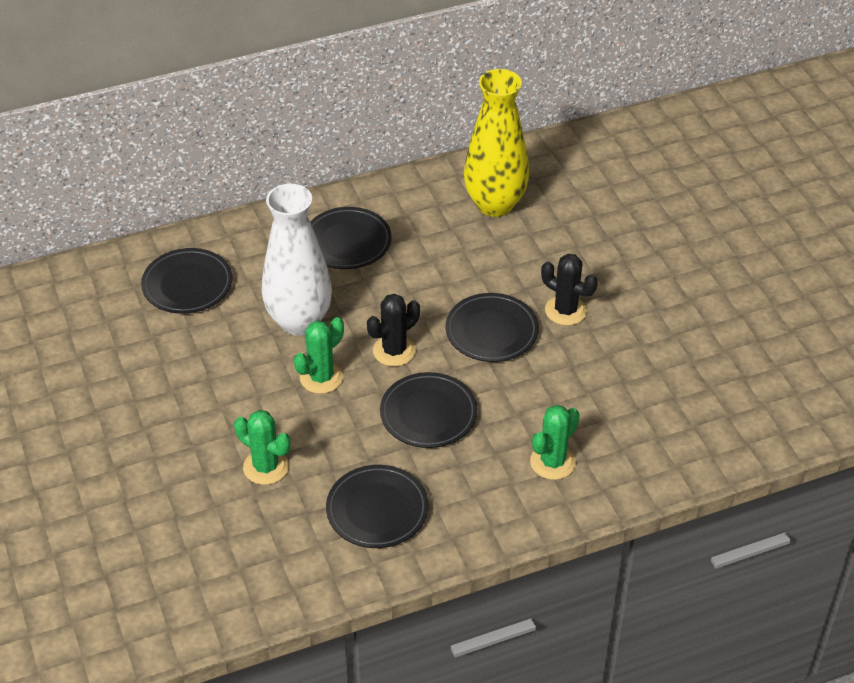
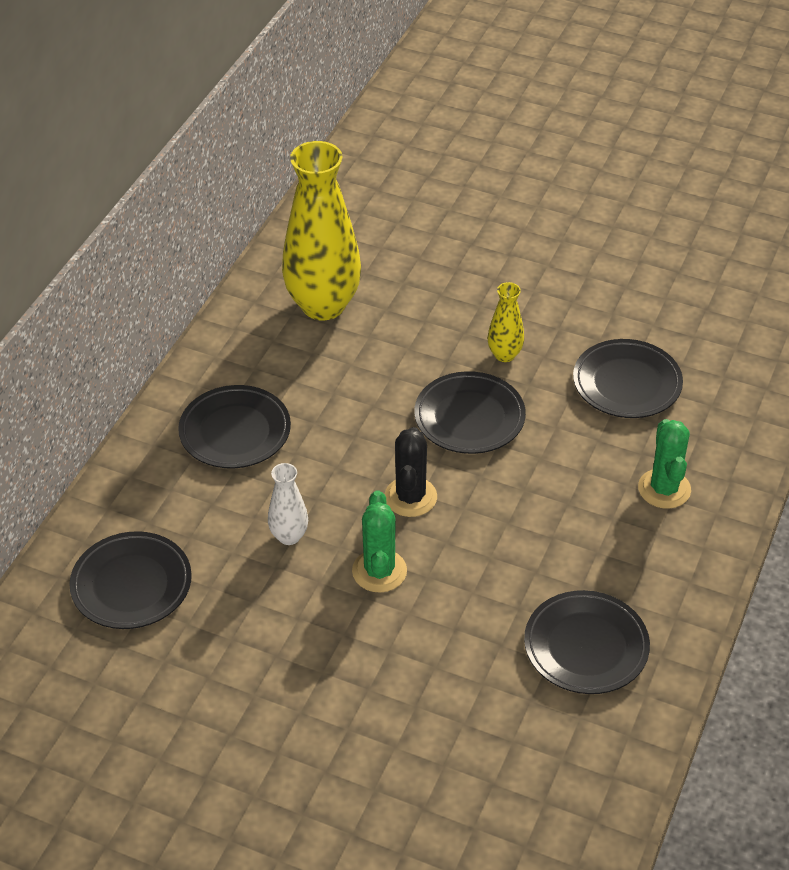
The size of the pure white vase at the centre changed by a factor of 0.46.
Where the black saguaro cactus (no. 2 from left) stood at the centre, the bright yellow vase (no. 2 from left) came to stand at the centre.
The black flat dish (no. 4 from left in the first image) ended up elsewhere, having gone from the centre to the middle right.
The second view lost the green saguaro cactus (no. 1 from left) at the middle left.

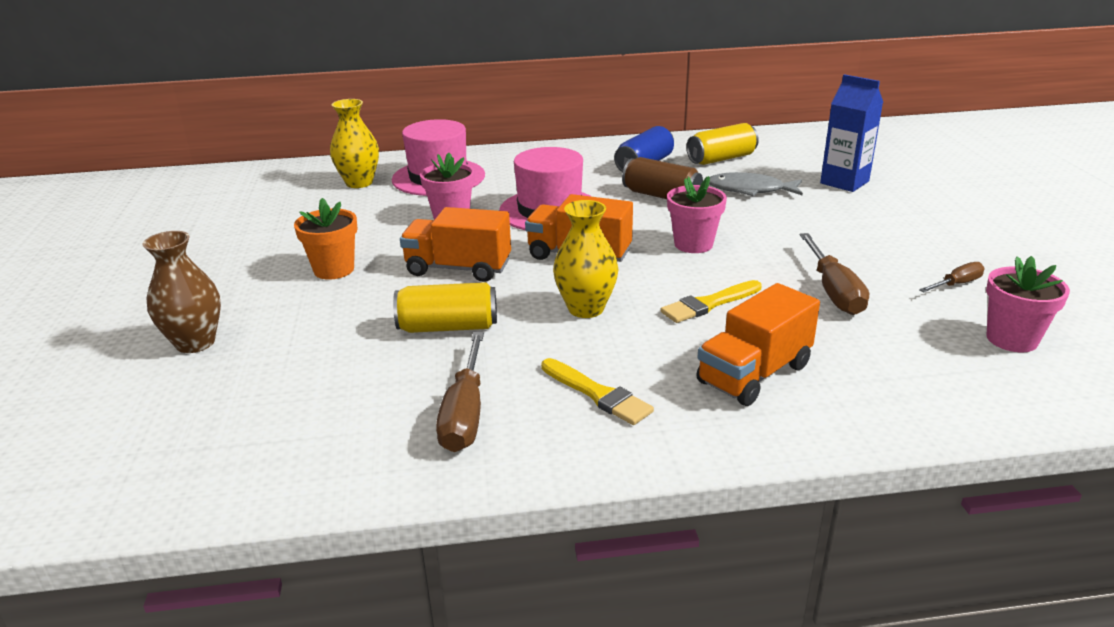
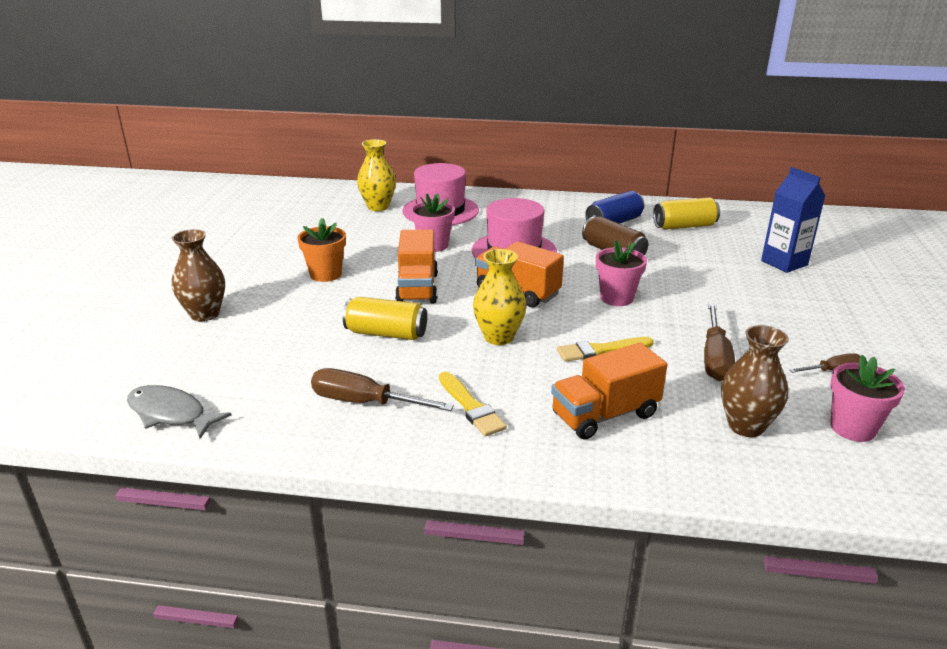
The grey toy fish ended up elsewhere, having gone from the top right to the middle left.
The brown screwdriver (no. 1 from left) at the centre ended up facing another way, 90 degrees clockwise from before.
The orange toy truck (no. 1 from left) at the centre ended up facing another way, 120 degrees counterclockwise from before.
The second view gained the brown vase (no. 2 from left) at the middle right.

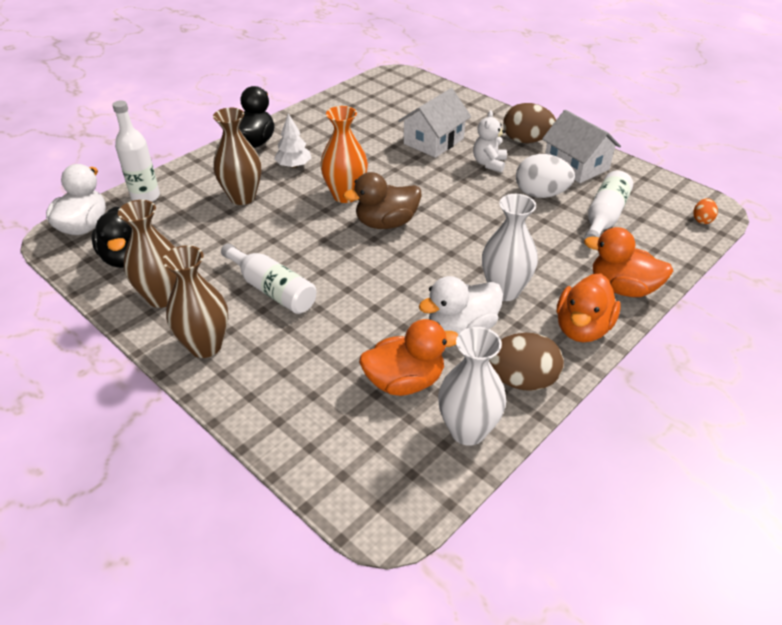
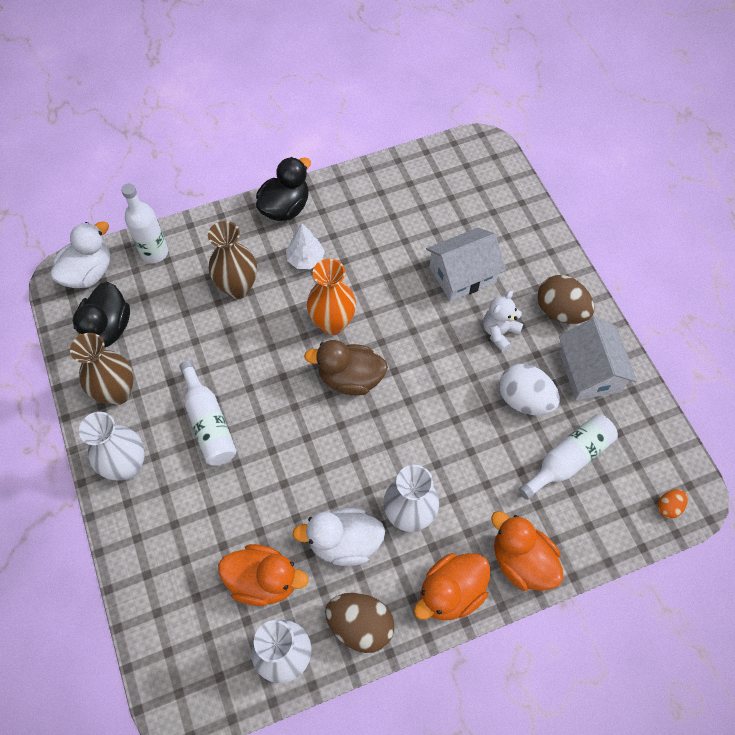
What was the brown vase (no. 2 from left) at the middle left turned into the pure white vase (no. 1 from left) at the middle left.

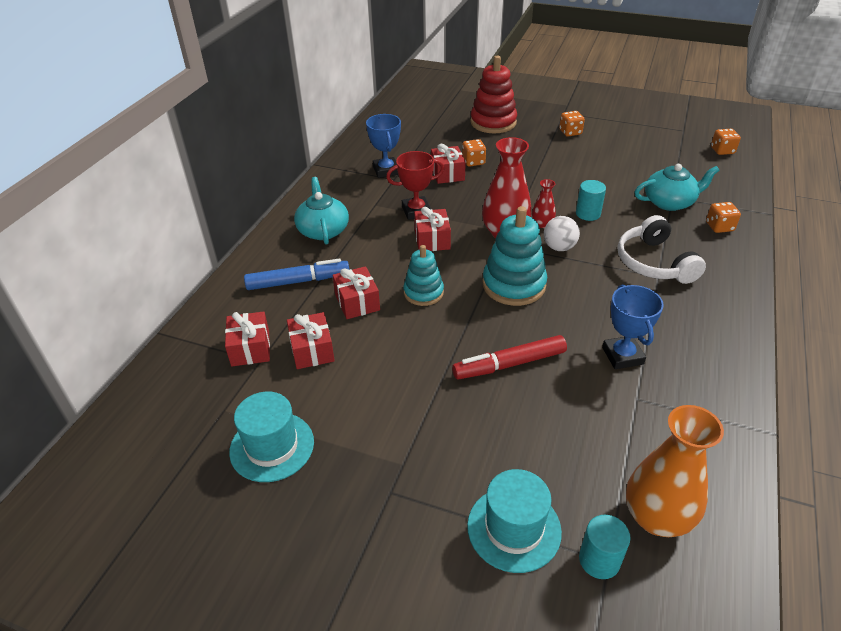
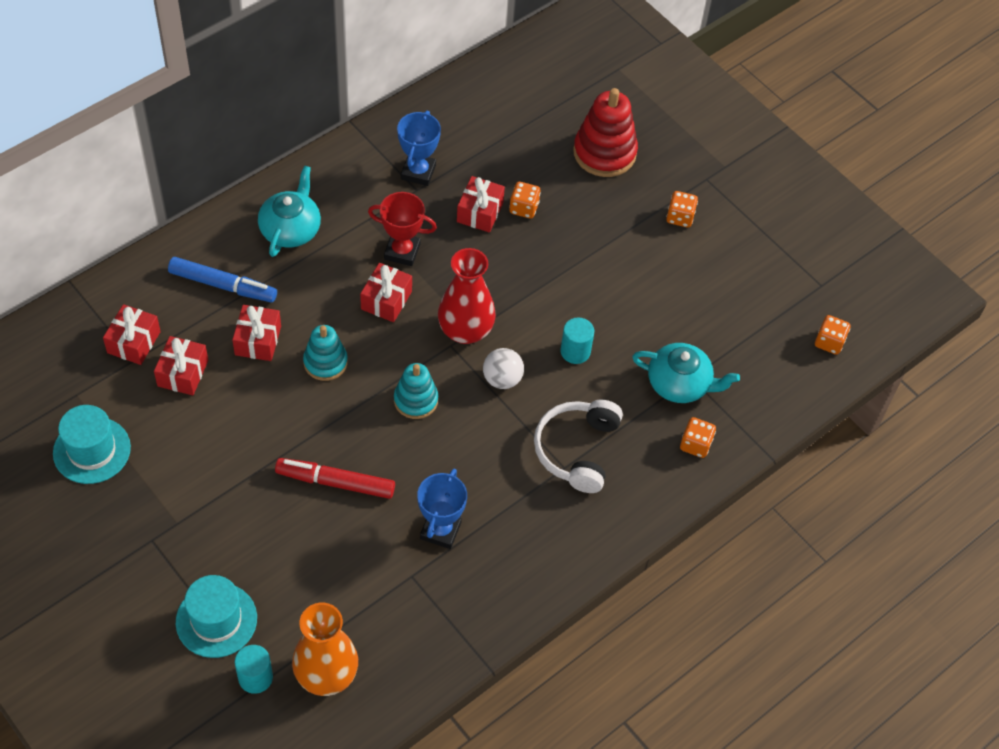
The size of the turquoise stacking rings (no. 2 from left) at the centre changed by a factor of 0.63.
The second view lost the red vase (no. 2 from left) at the top centre.

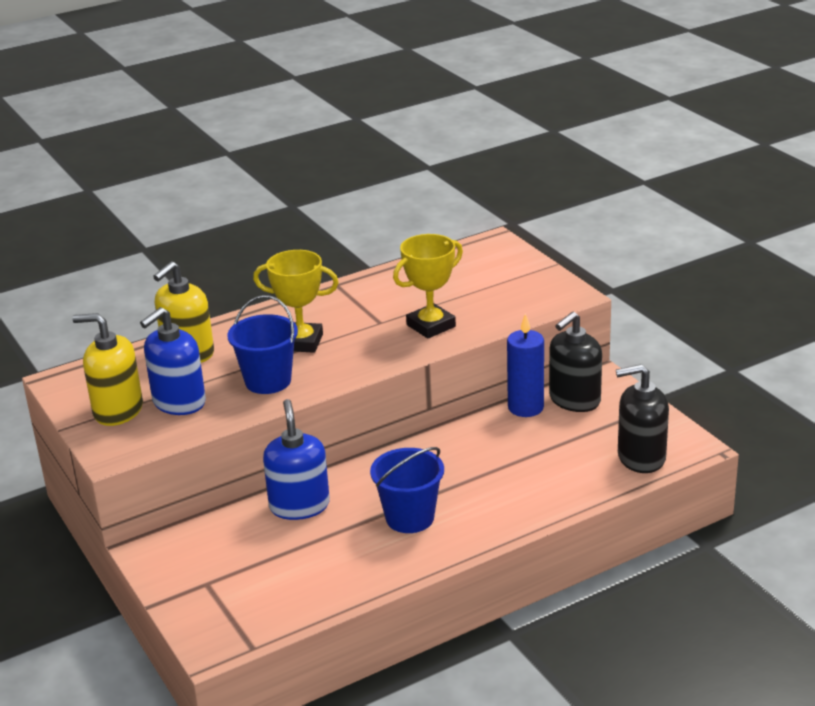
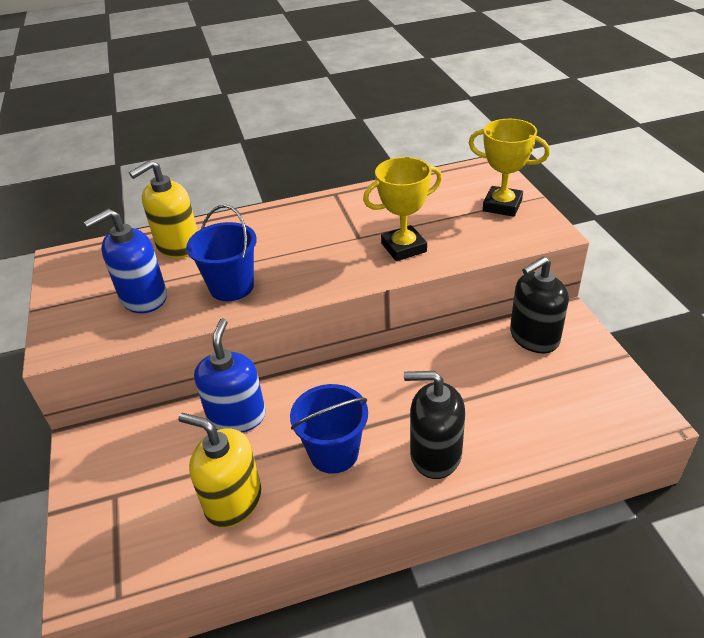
The bright yellow pump bottle (no. 1 from left in the first image) ended up elsewhere, having gone from the middle left to the bottom left.
The black pump bottle (no. 2 from left in the first image) ended up elsewhere, having gone from the middle right to the centre.
The bright yellow award cup (no. 1 from left in the first image) ended up elsewhere, having gone from the centre to the top right.
The second view lost the cobalt candle at the centre.

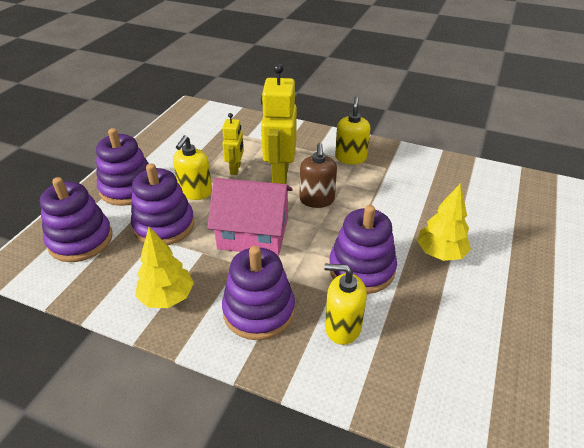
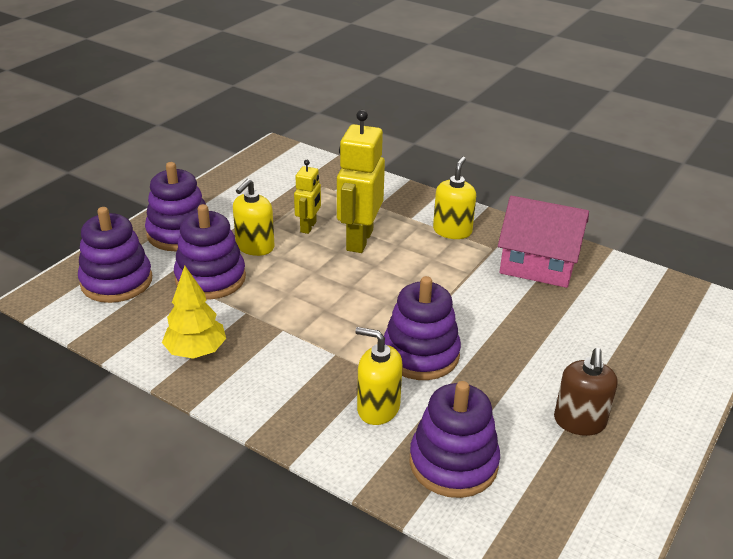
The purple stacking rings (no. 4 from left in the first image) ended up elsewhere, having gone from the centre to the bottom centre.
The rose-pink toy house ended up elsewhere, having gone from the centre to the middle right.
The brown pump bottle ended up elsewhere, having gone from the centre to the bottom right.
The second view lost the bright yellow toy tree (no. 2 from left) at the middle right.

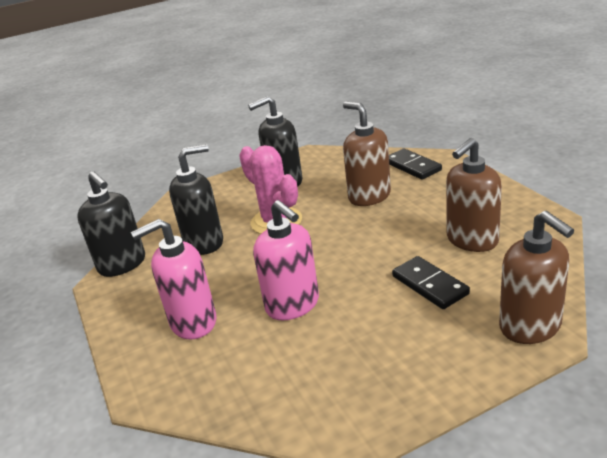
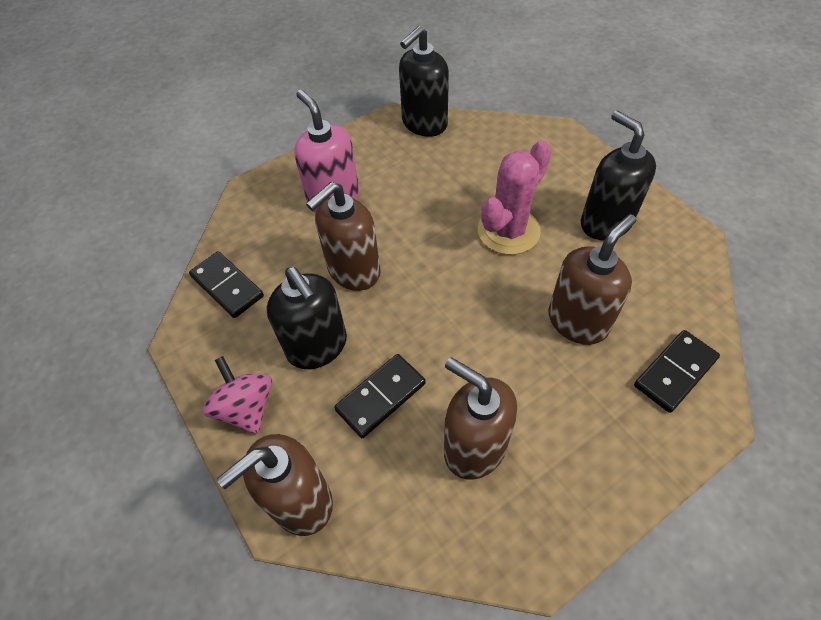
The second view gained the black domino piece (no. 1 from left) at the middle left.
The second view gained the rose-pink spinning top at the middle left.
The black pump bottle (no. 2 from left in the first image) ended up elsewhere, having gone from the middle left to the centre.
What was the rose-pink pump bottle (no. 2 from left) at the centre turned into the brown pump bottle (no. 2 from left) at the centre.

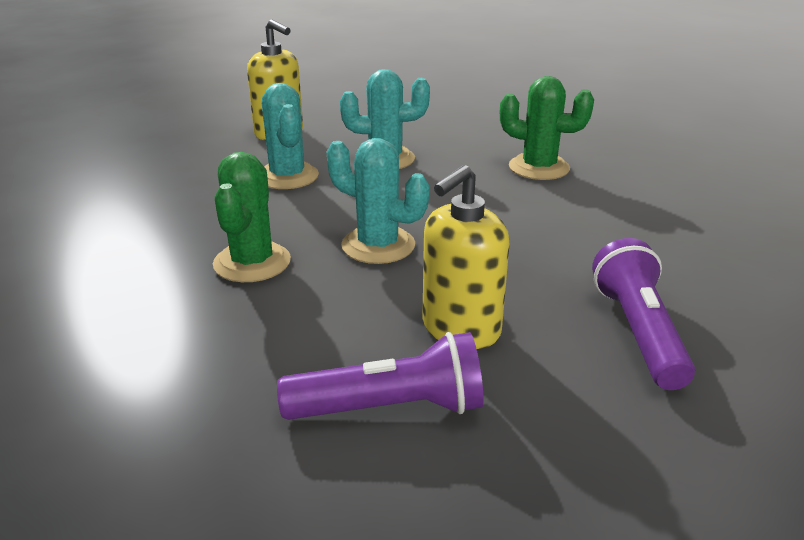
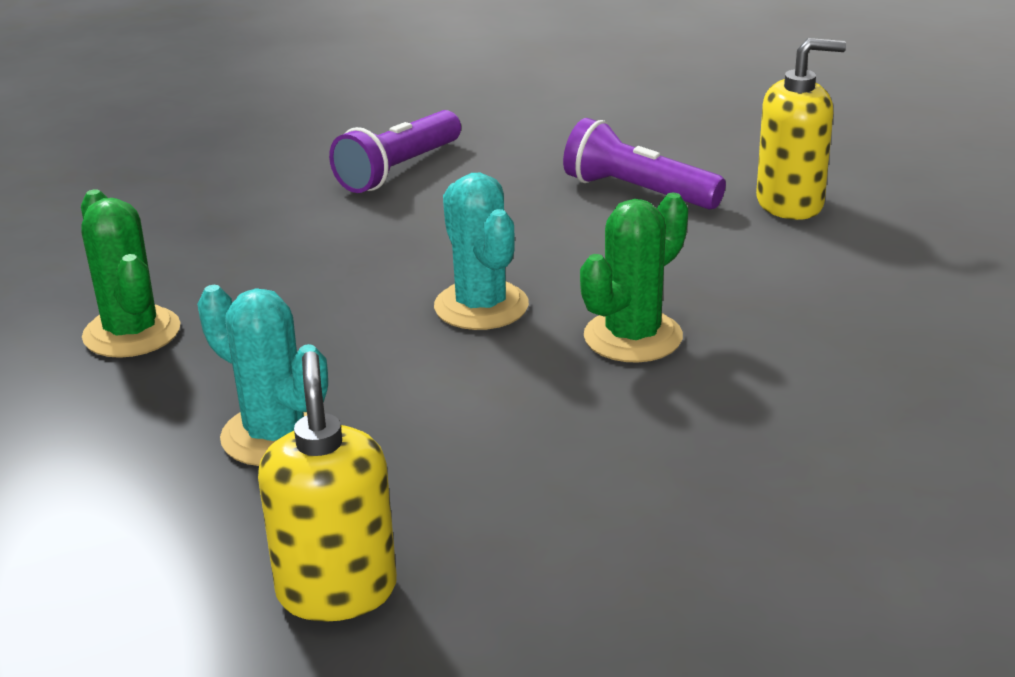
The bright yellow pump bottle (no. 2 from left) ended up elsewhere, having gone from the centre to the top right.
The second view lost the turquoise saguaro cactus (no. 1 from left) at the top centre.

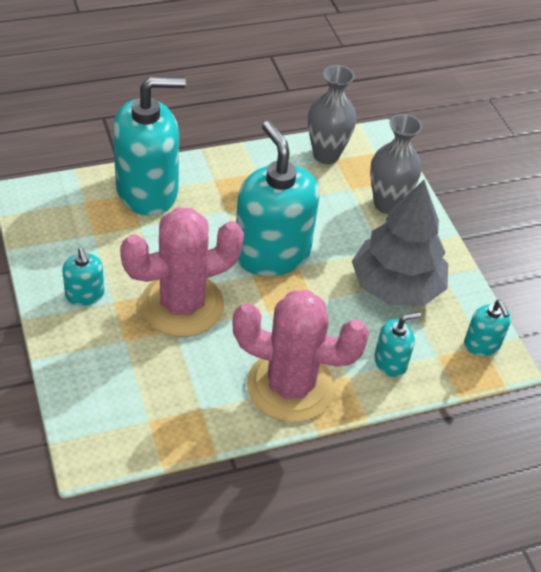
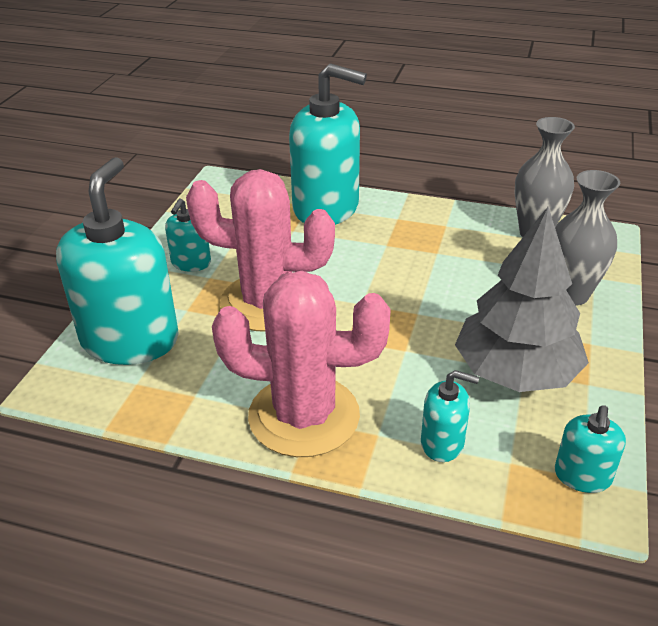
The turquoise pump bottle (no. 3 from left in the first image) ended up elsewhere, having gone from the centre to the middle left.
The rose-pink saguaro cactus (no. 2 from left) at the centre ended up facing another way, 45 degrees counterclockwise from before.

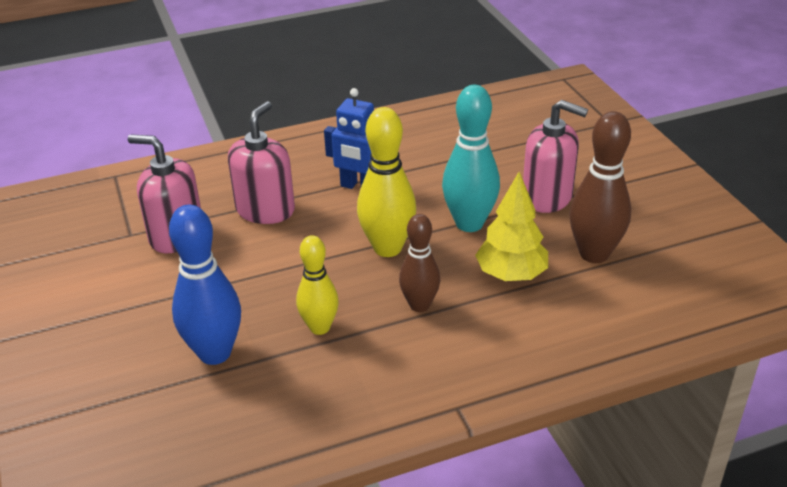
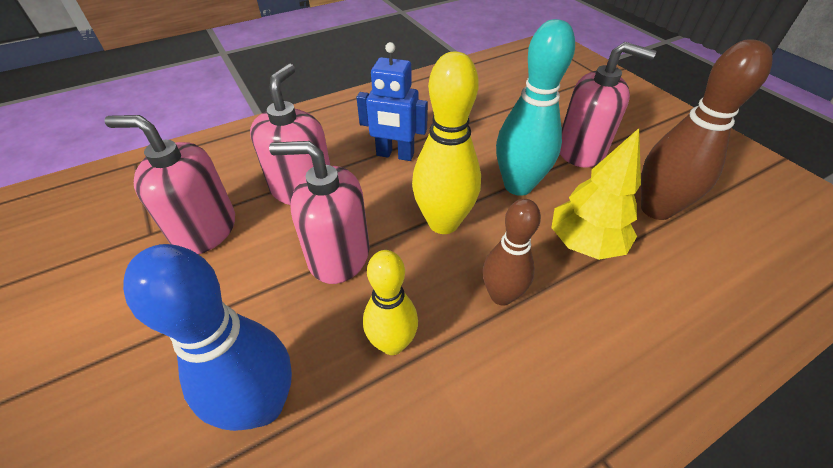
The second view gained the rose-pink pump bottle (no. 3 from left) at the centre.

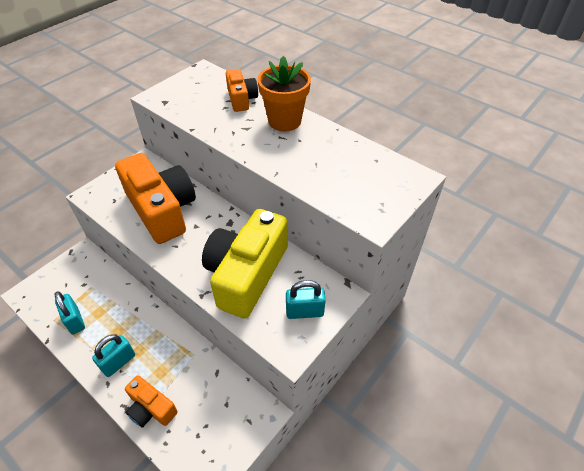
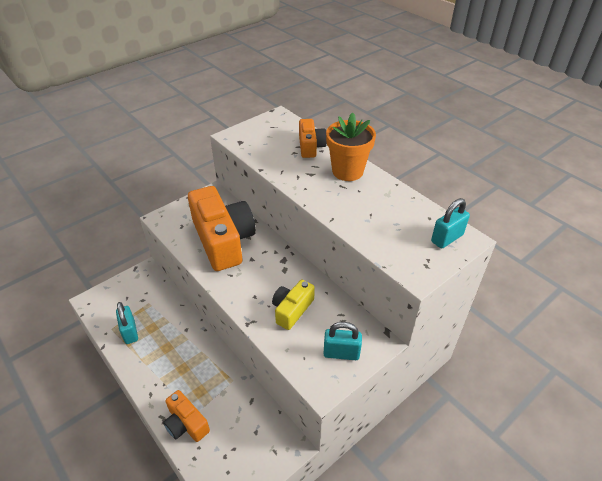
The size of the bright yellow camera at the centre changed by a factor of 0.51.
The turquoise small lock (no. 2 from left in the first image) ended up elsewhere, having gone from the bottom left to the middle right.

